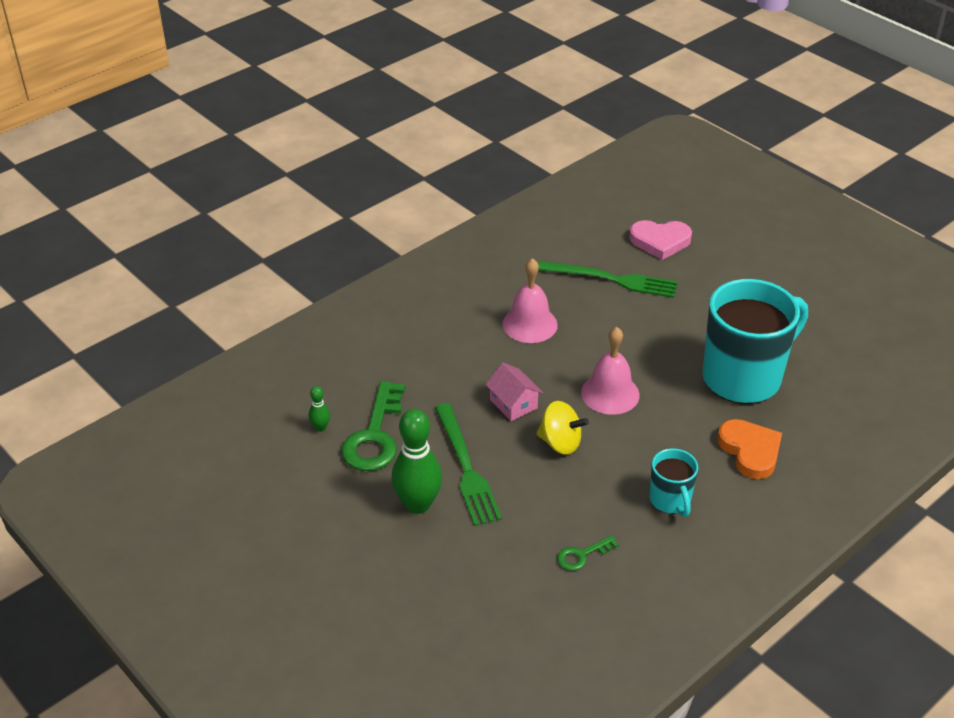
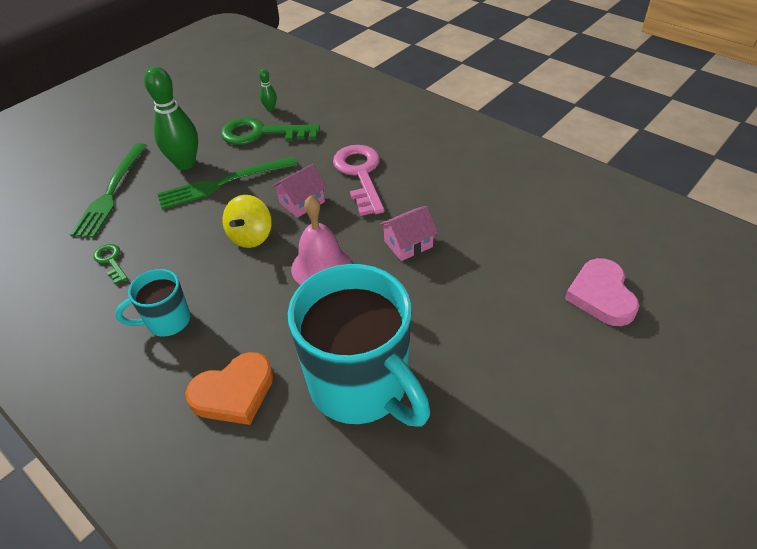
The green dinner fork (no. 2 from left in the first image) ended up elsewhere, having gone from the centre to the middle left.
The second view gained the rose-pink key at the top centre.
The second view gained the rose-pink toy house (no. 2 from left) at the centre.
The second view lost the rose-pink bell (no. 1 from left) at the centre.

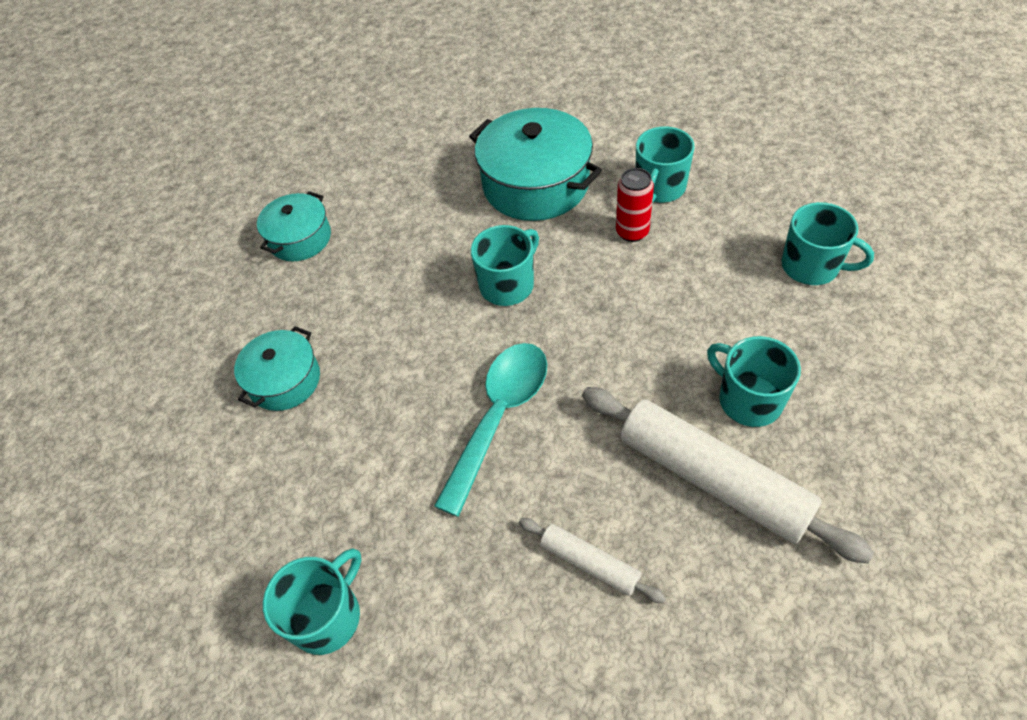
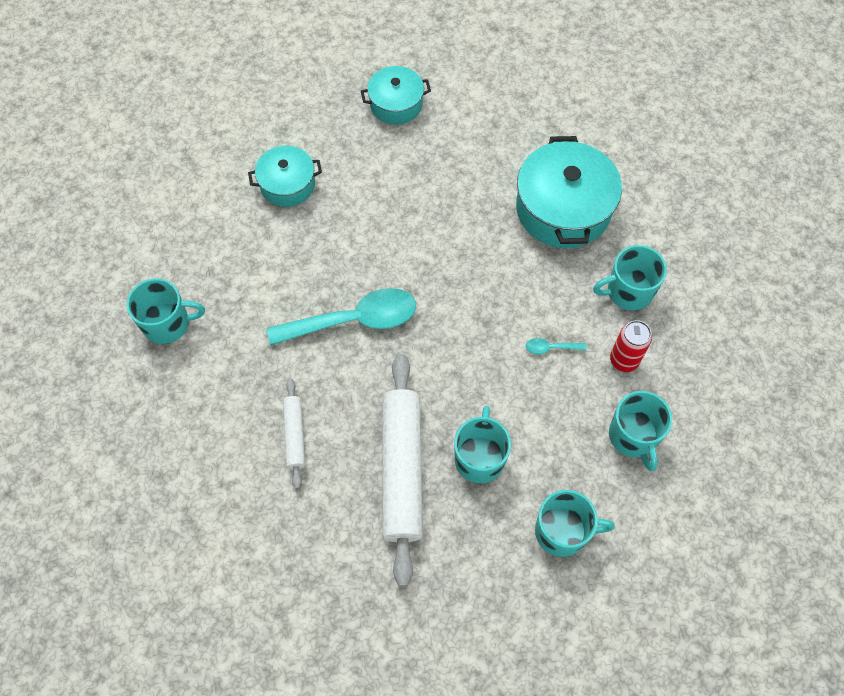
The second view gained the turquoise tablespoon (no. 2 from left) at the centre.
The turquoise coffee mug (no. 2 from left in the first image) ended up elsewhere, having gone from the centre to the bottom right.
The red tin ended up elsewhere, having gone from the top centre to the middle right.

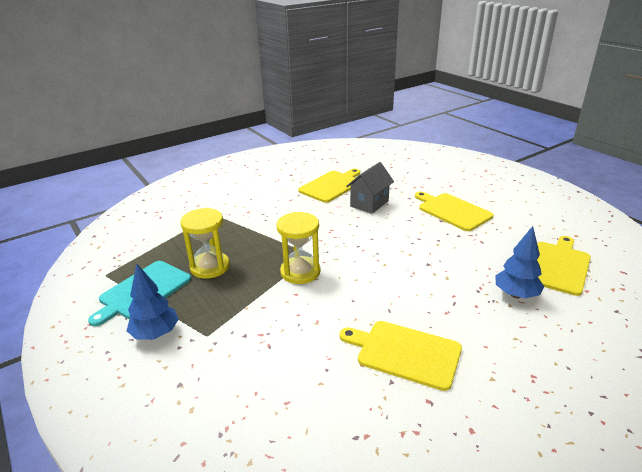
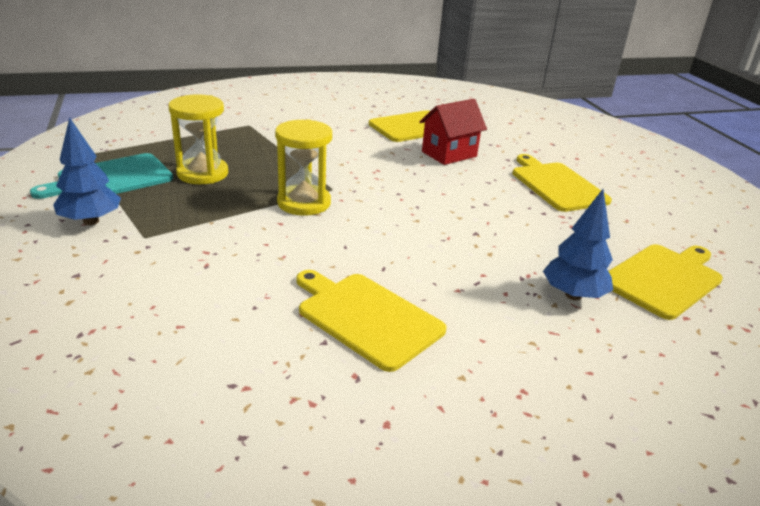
What was the grey toy house at the centre turned into the red toy house at the top centre.

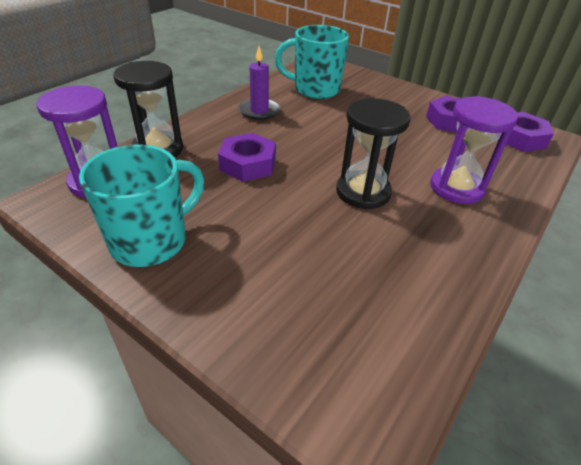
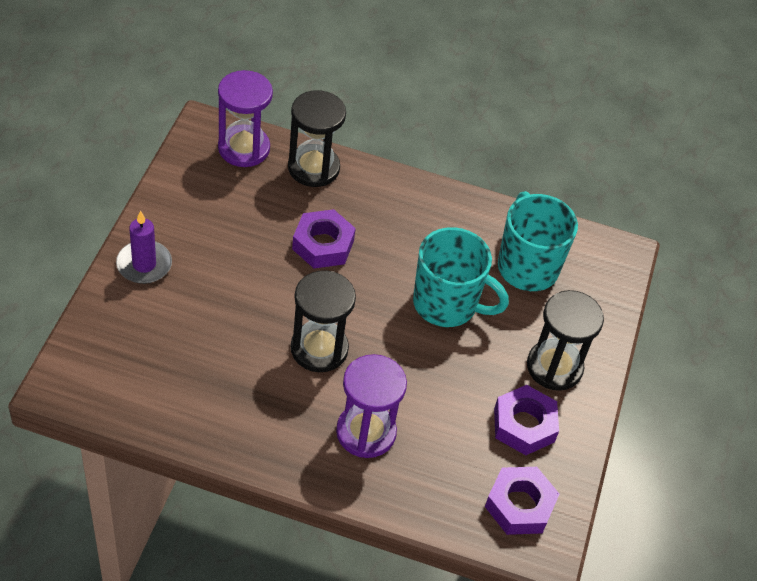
The purple candle ended up elsewhere, having gone from the top centre to the middle left.
The turquoise coffee mug (no. 1 from left) ended up elsewhere, having gone from the middle left to the centre.
The second view gained the black hourglass (no. 3 from left) at the middle right.

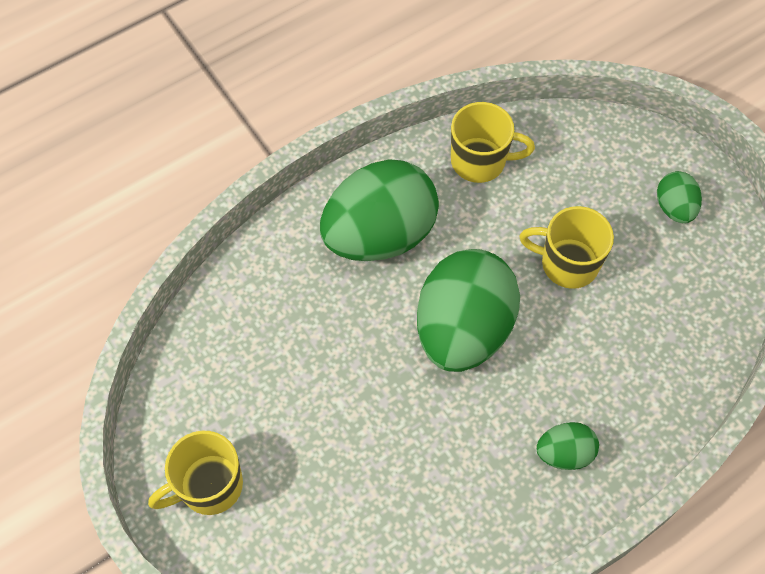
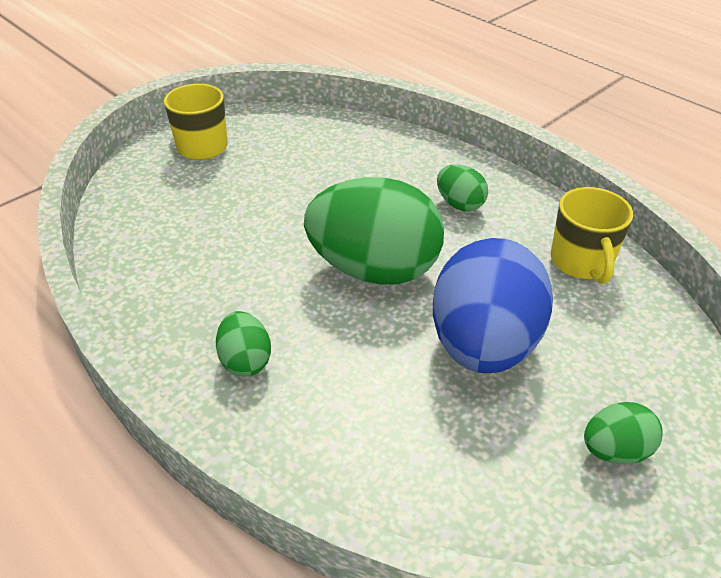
Where the bright yellow coffee mug (no. 3 from left) stood at the middle right, the cobalt egg came to stand at the middle right.
The size of the green egg (no. 1 from left in the first image) at the centre changed by a factor of 0.46.

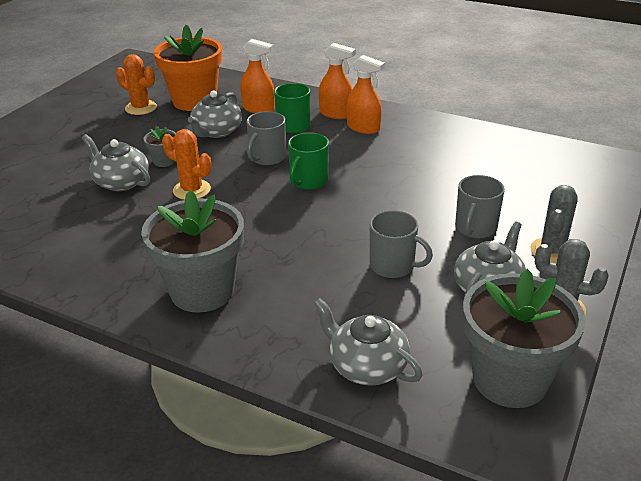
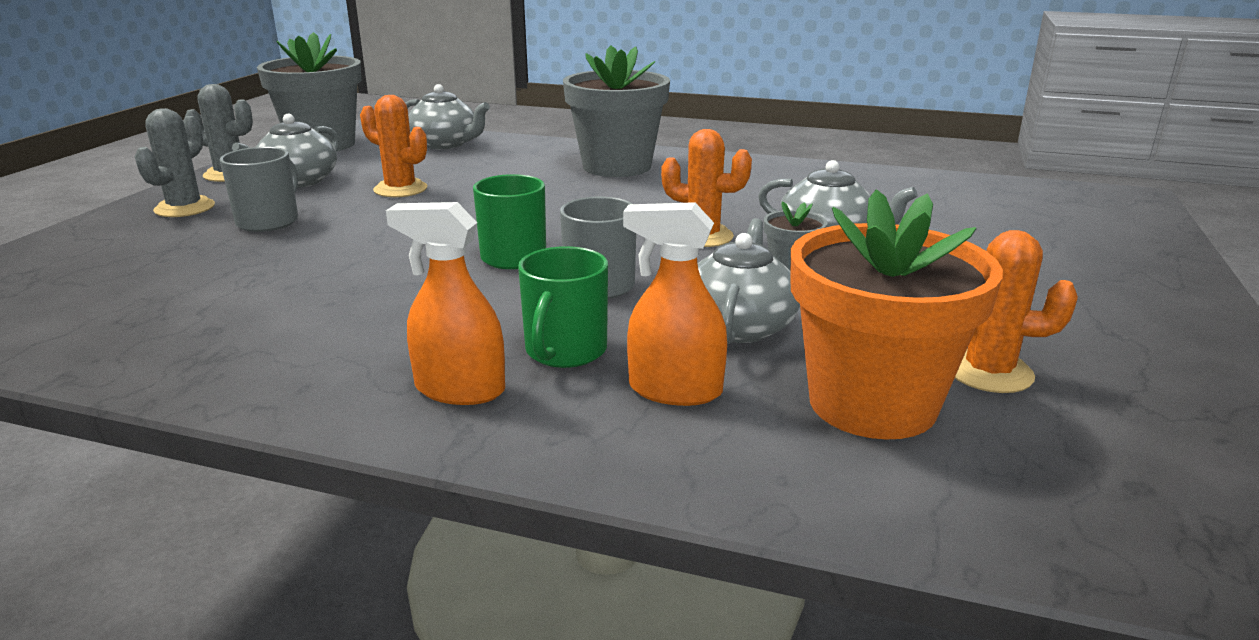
Where the grey coffee mug (no. 2 from left) stood at the centre, the orange saguaro cactus (no. 1 from left) came to stand at the top left.
The second view lost the orange spray cleaner (no. 3 from left) at the top centre.

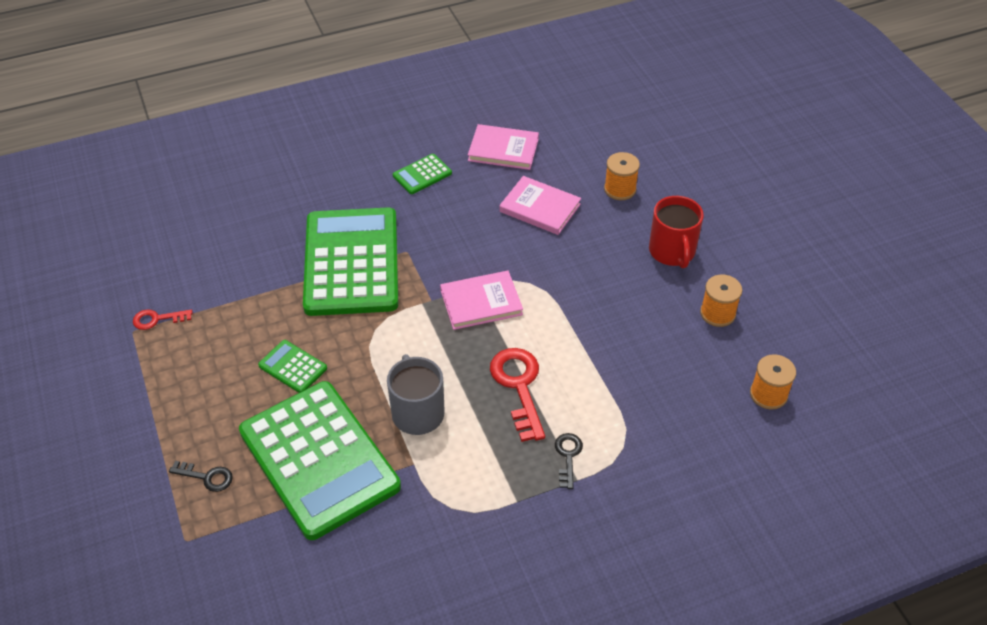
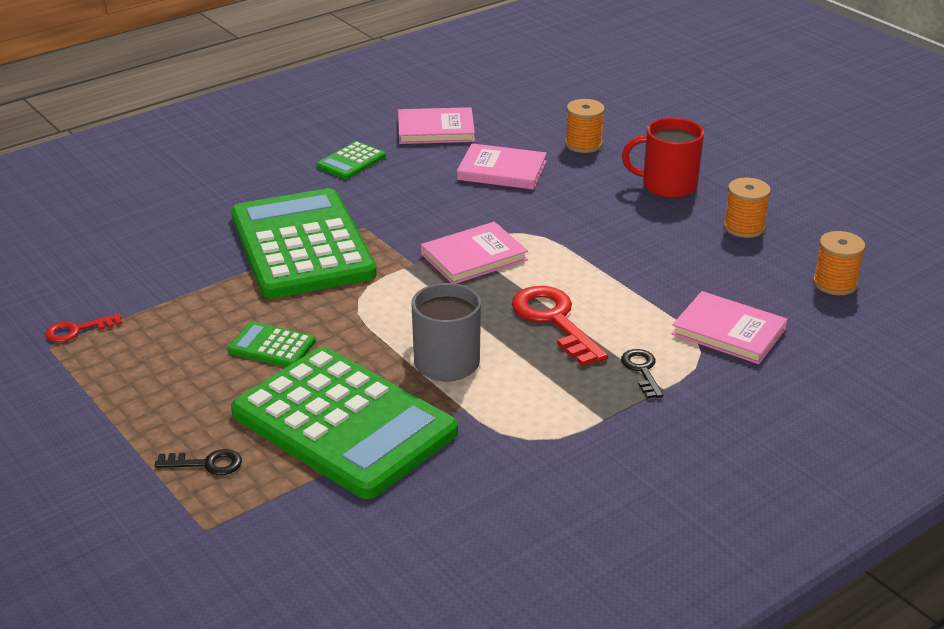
The red coffee mug at the middle right ended up facing another way, 120 degrees clockwise from before.
The second view gained the rose-pink hardback (no. 4 from left) at the middle right.

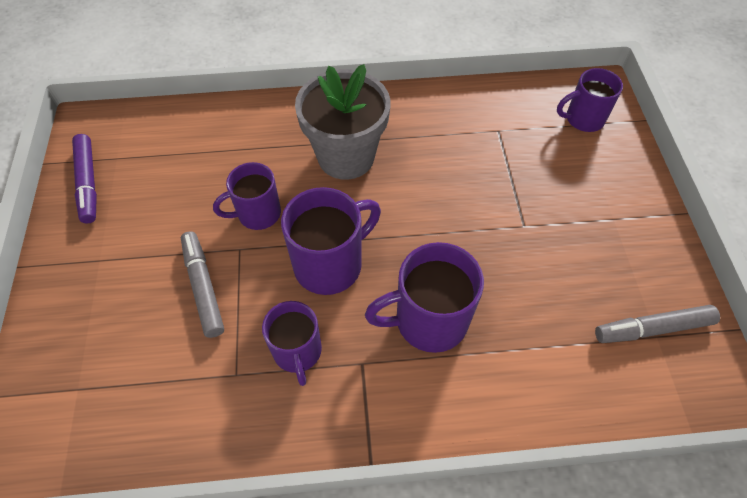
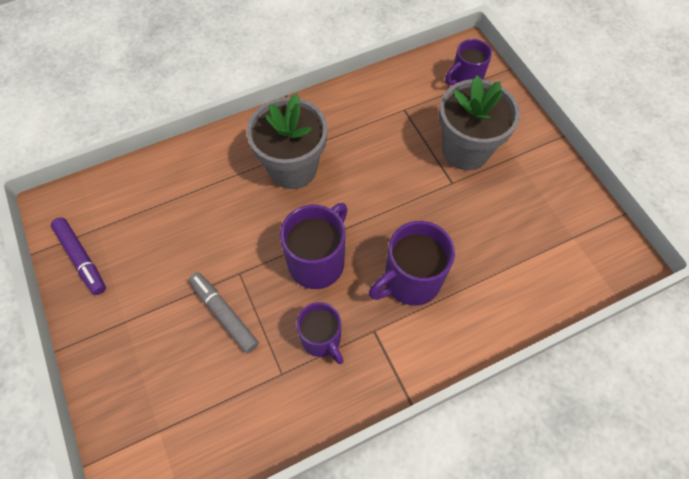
The second view gained the grey potted plant (no. 2 from left) at the top right.
The second view lost the purple coffee mug (no. 1 from left) at the middle left.
The second view lost the grey marker (no. 2 from left) at the middle right.

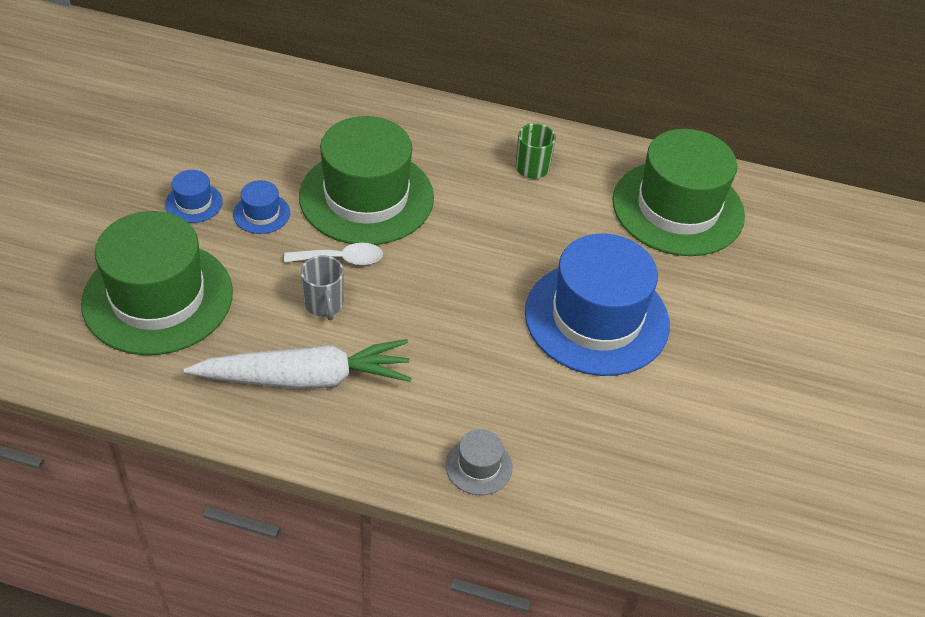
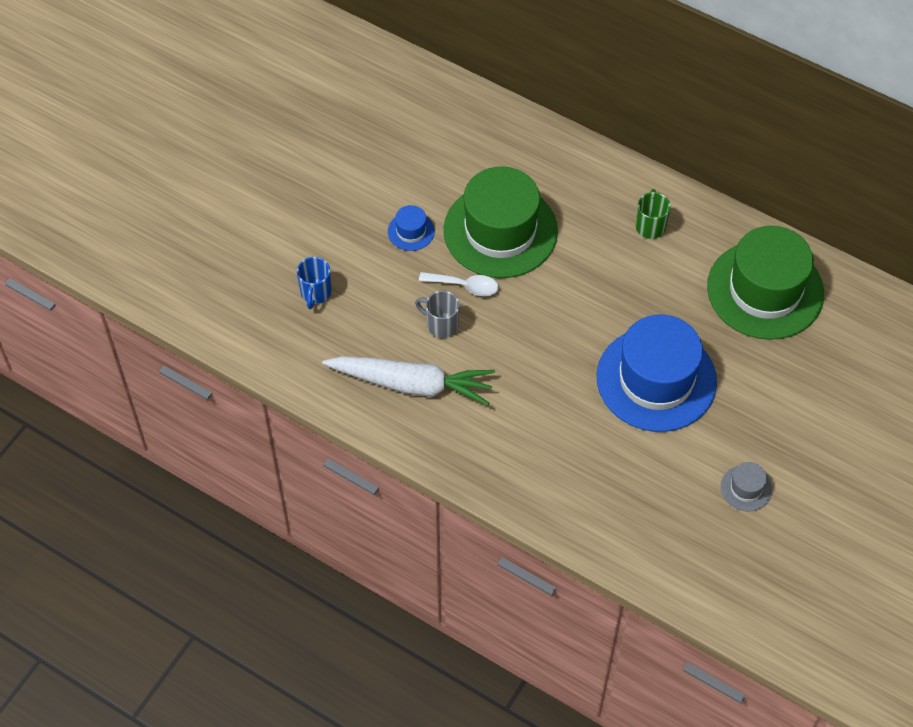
Where the green top hat (no. 1 from left) stood at the middle left, the cobalt coffee mug came to stand at the centre.
The grey coffee mug at the centre ended up facing another way, 120 degrees clockwise from before.
The grey top hat ended up elsewhere, having gone from the bottom centre to the bottom right.
The second view lost the cobalt top hat (no. 1 from left) at the top left.

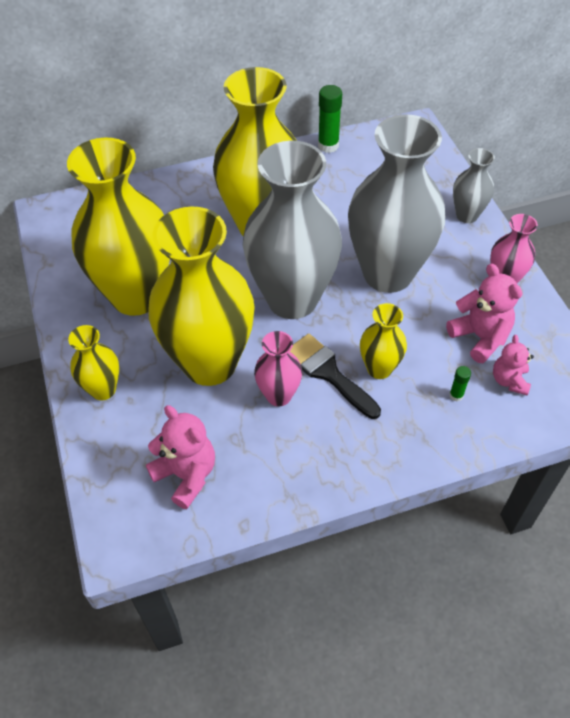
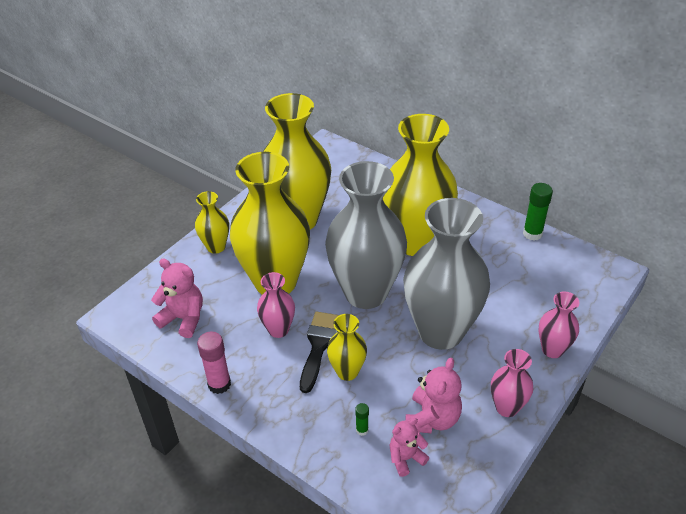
The rose-pink teddy bear (no. 1 from left) at the middle left ended up facing another way, 75 degrees counterclockwise from before.
The second view gained the rose-pink stick of glue at the bottom left.
What was the grey vase (no. 3 from left) at the top right turned into the rose-pink vase (no. 3 from left) at the middle right.

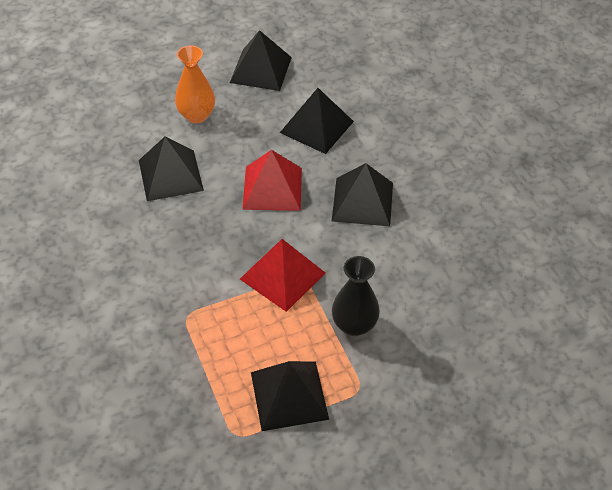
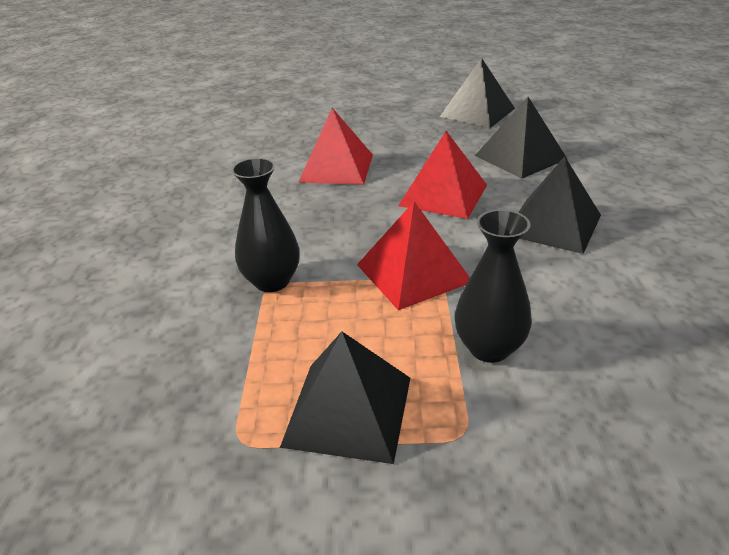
The second view gained the black vase (no. 1 from left) at the centre.
What was the black pyramid (no. 1 from left) at the middle left turned into the red pyramid (no. 1 from left) at the top centre.
The second view lost the orange vase at the top left.

